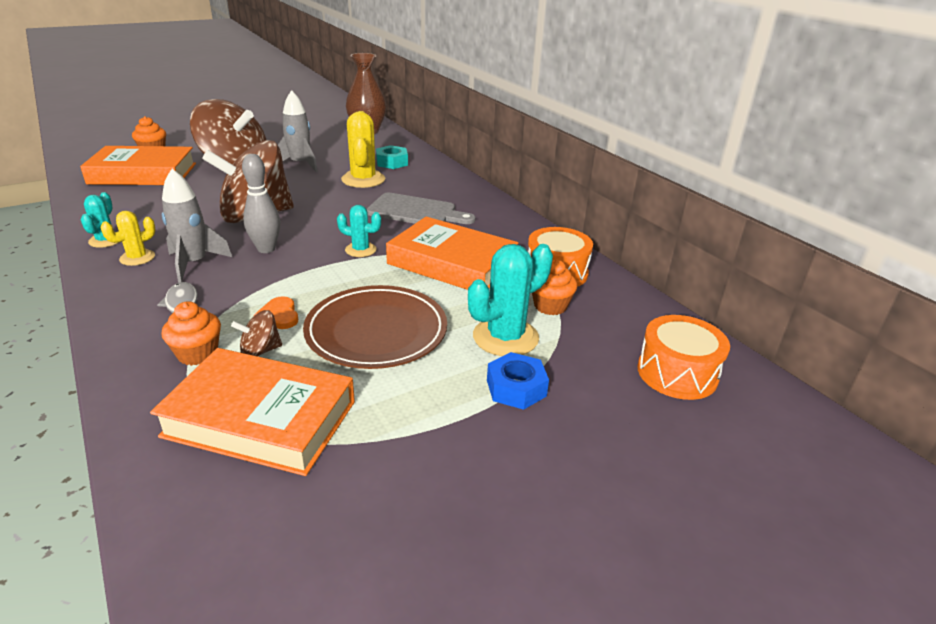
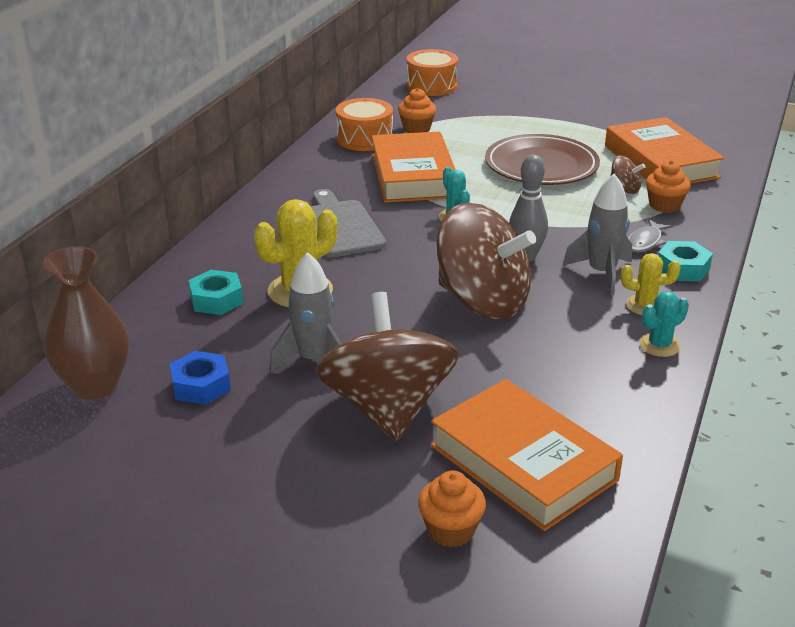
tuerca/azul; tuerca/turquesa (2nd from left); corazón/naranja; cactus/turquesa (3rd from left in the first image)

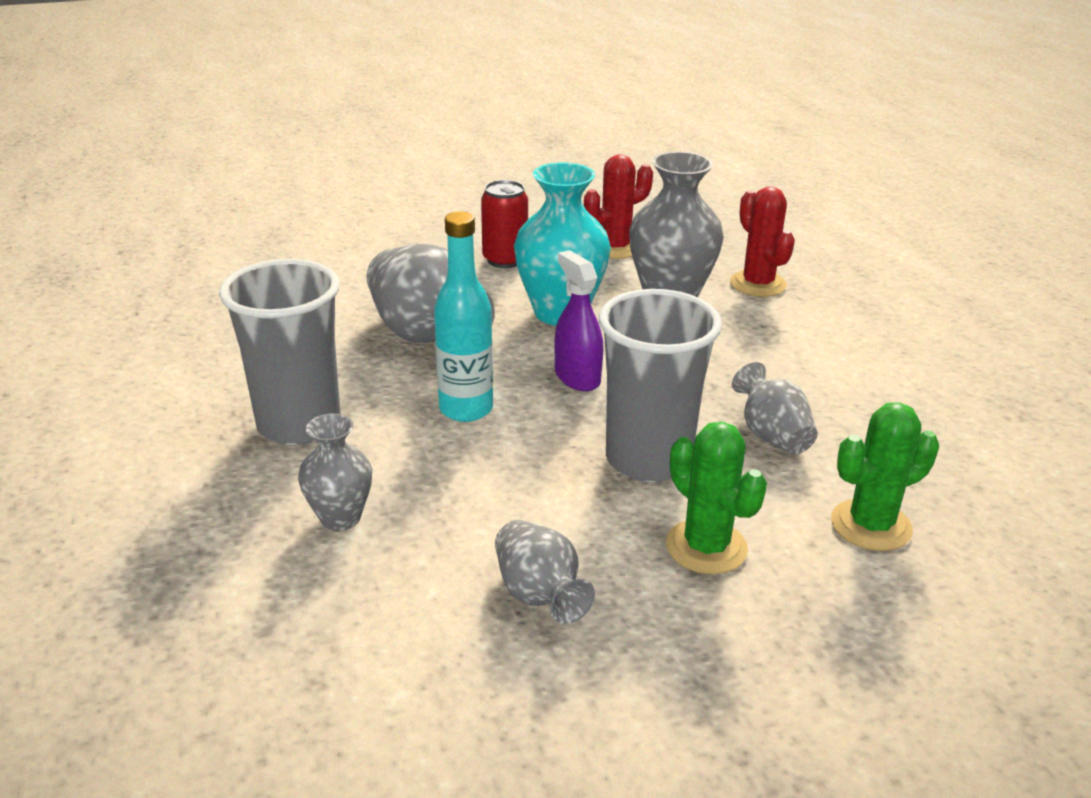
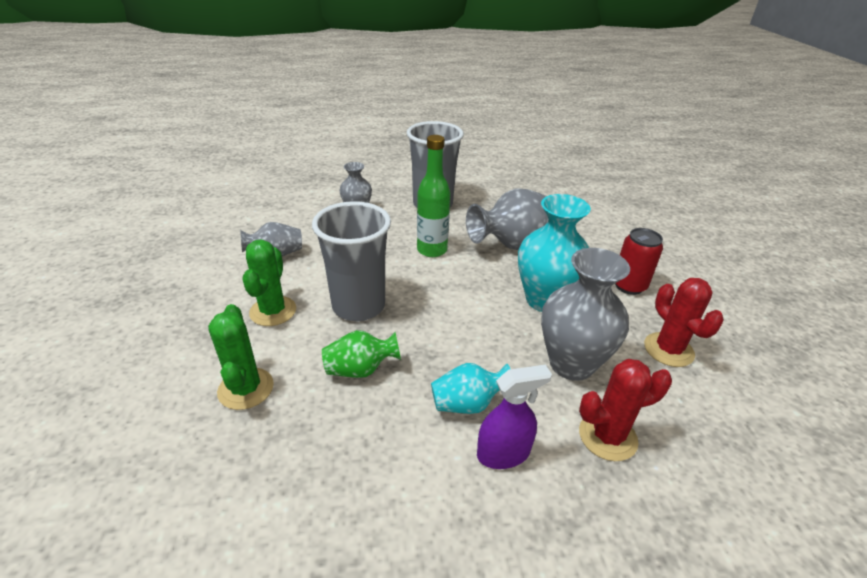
cactus/verde (2nd from left); florero/verde; botella/verde; florero/turquesa (1st from left); pulverizador/morado

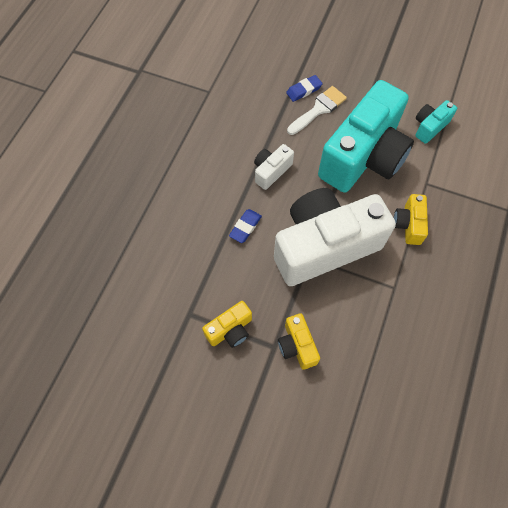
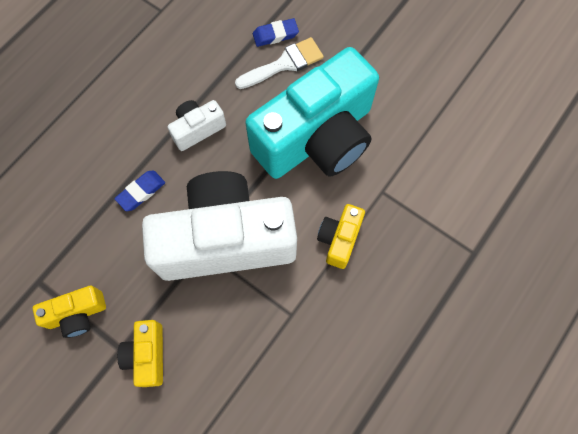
cámara/turquesa (2nd from left in the first image)

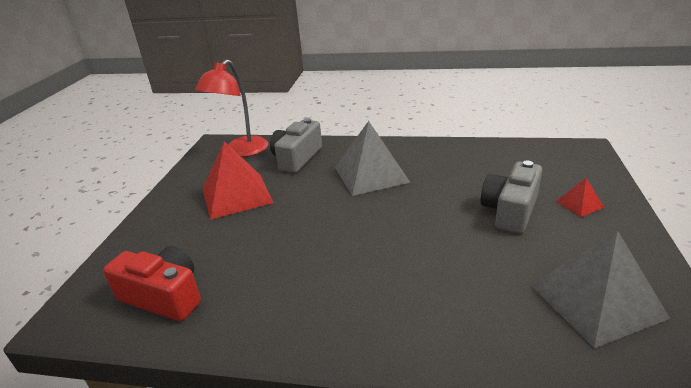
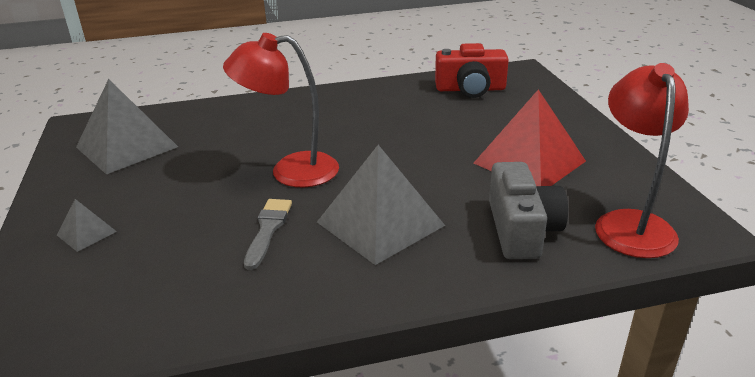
pirámide/gris (1st from left); lámpara/rojo (1st from left); pincel/gris; cámara/gris (2nd from left in the first image)

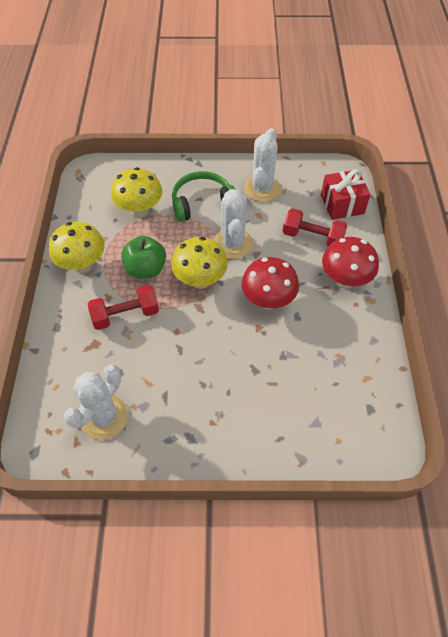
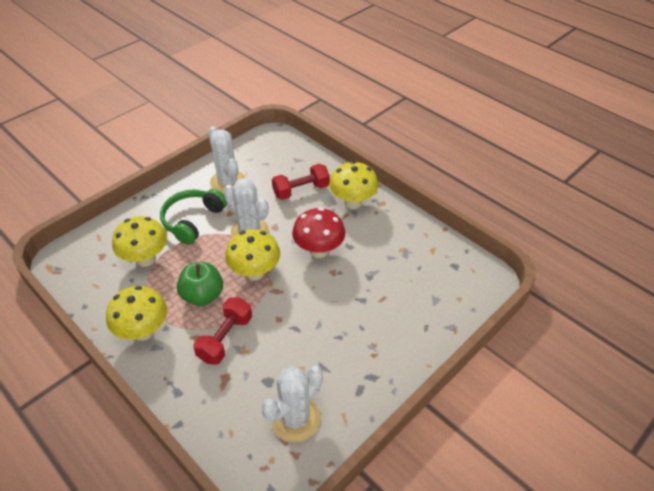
cactus/blanco (3rd from left); seta/amarillo (4th from left); regalo/rojo

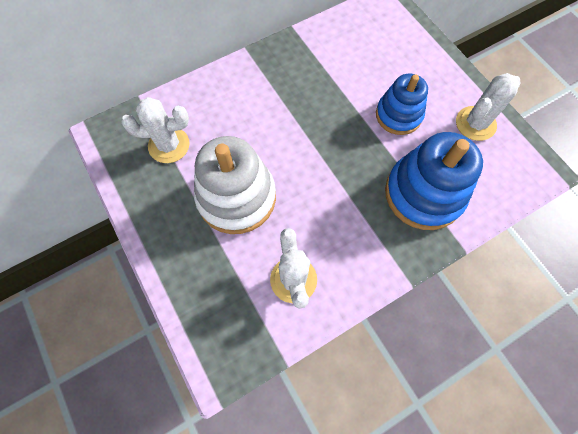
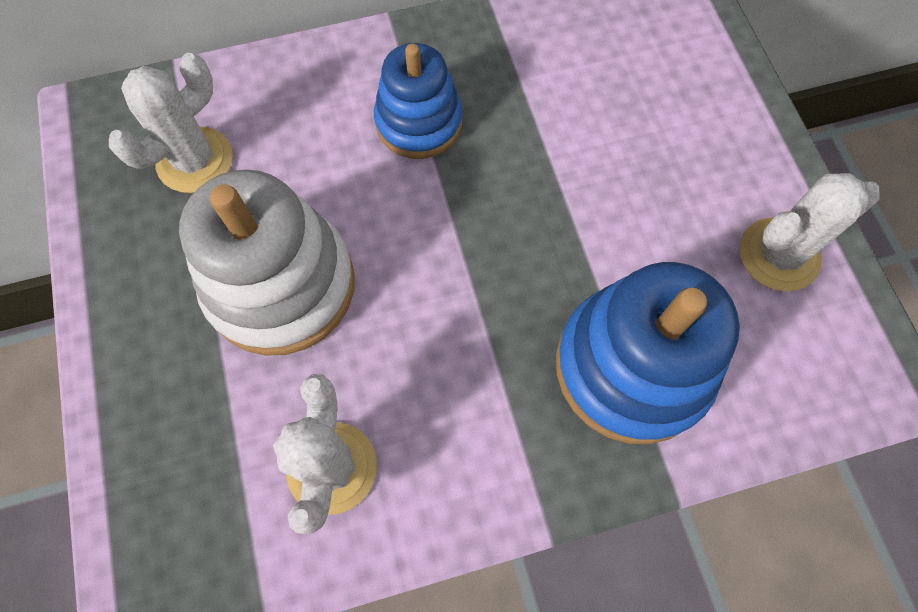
cactus/blanco (1st from left); juguete apilable/azul (1st from left)

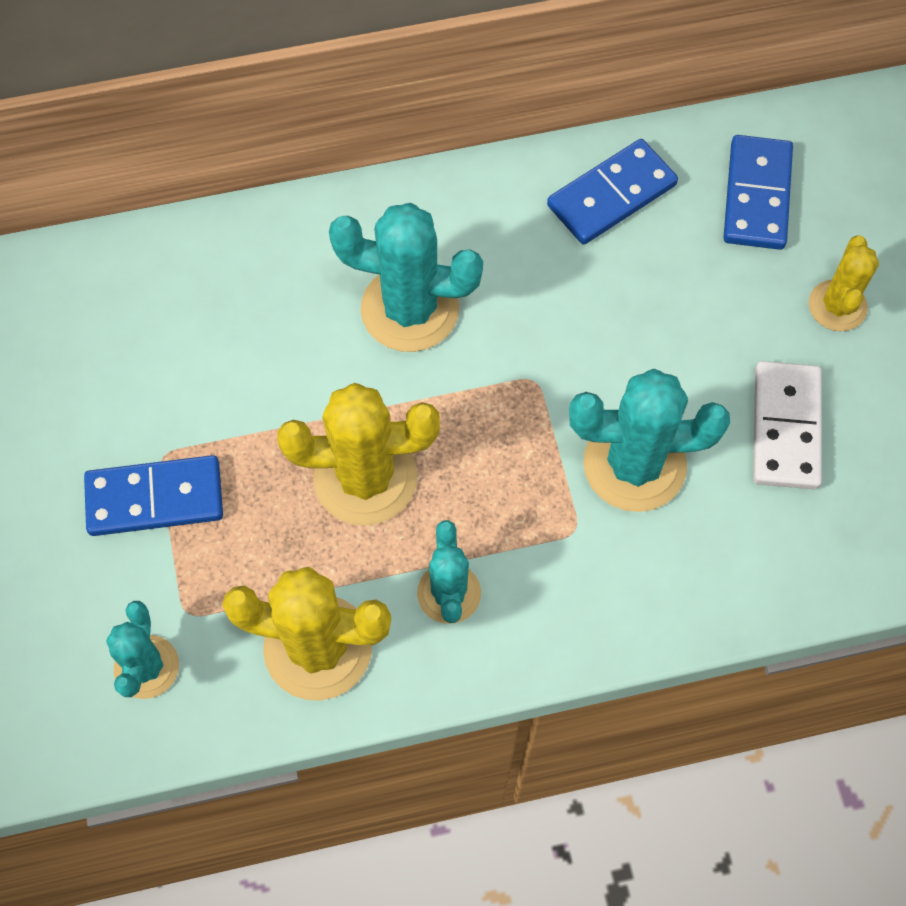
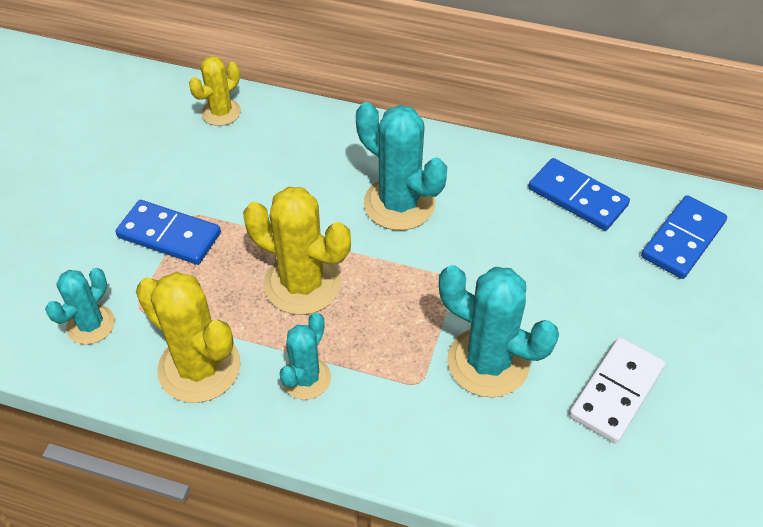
cactus/amarillo (2nd from left); ficha de dominó/azul (2nd from left)

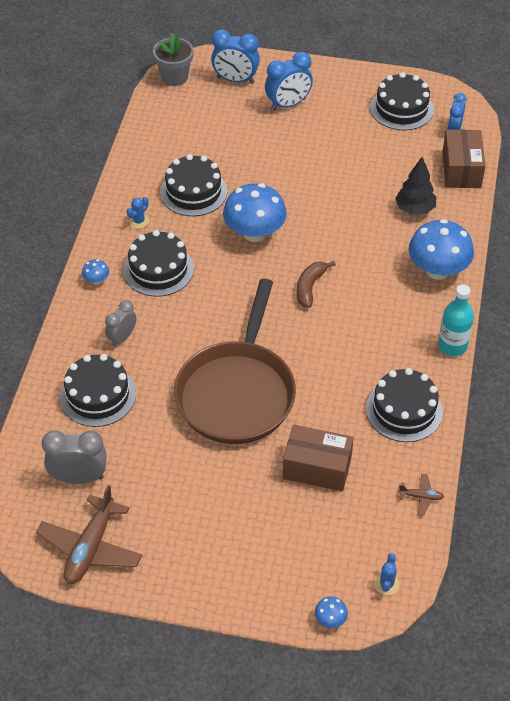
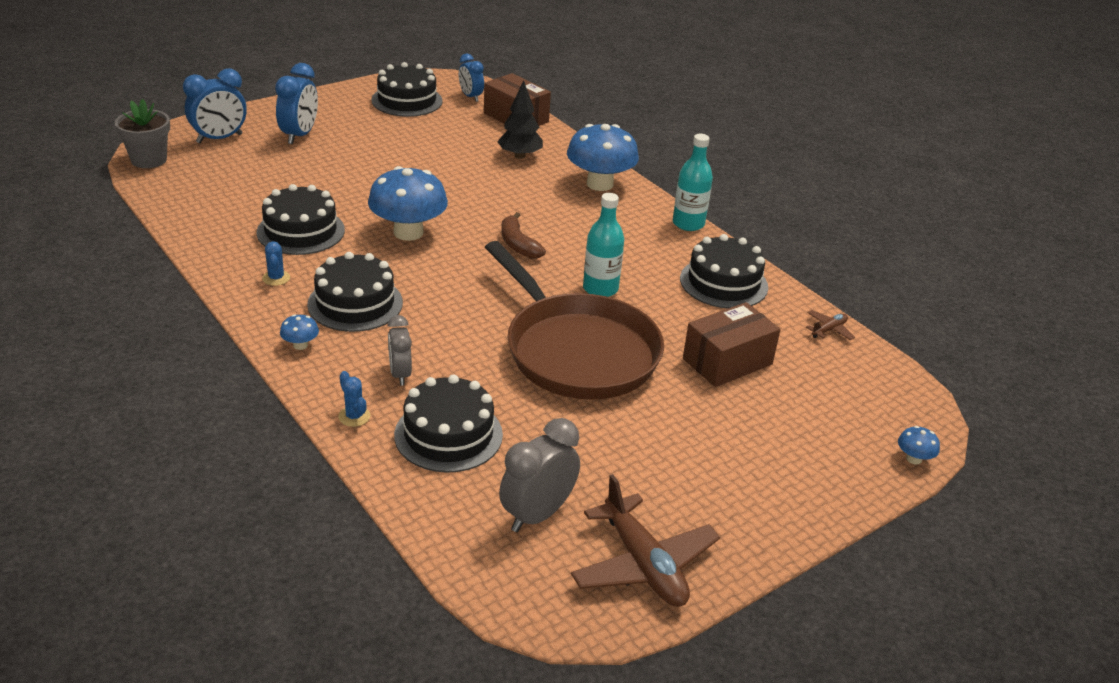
cactus/azul (2nd from left); botella/turquesa (1st from left)

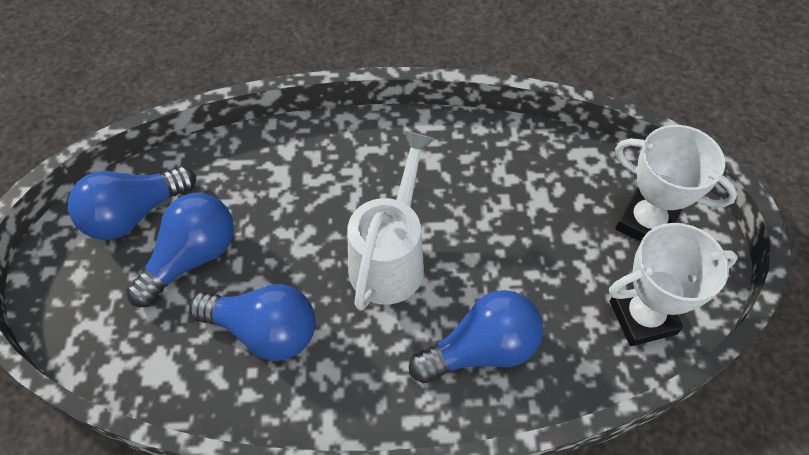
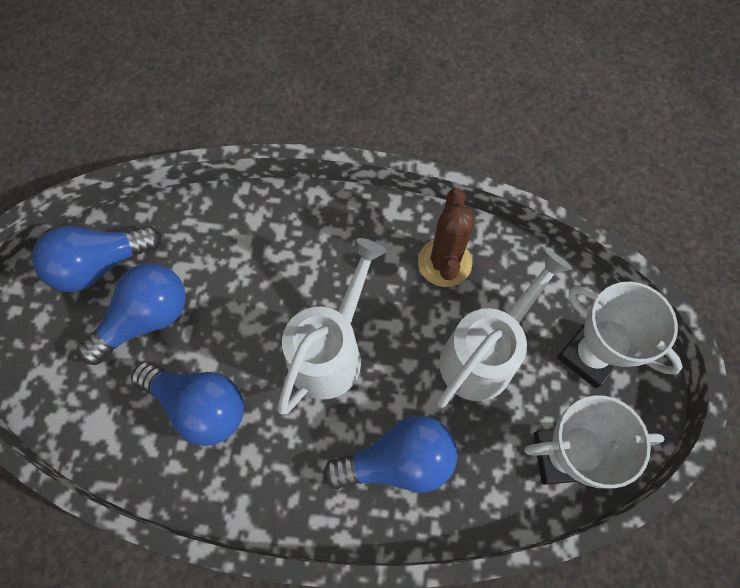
cactus/marrón; regadera/blanco (2nd from left)

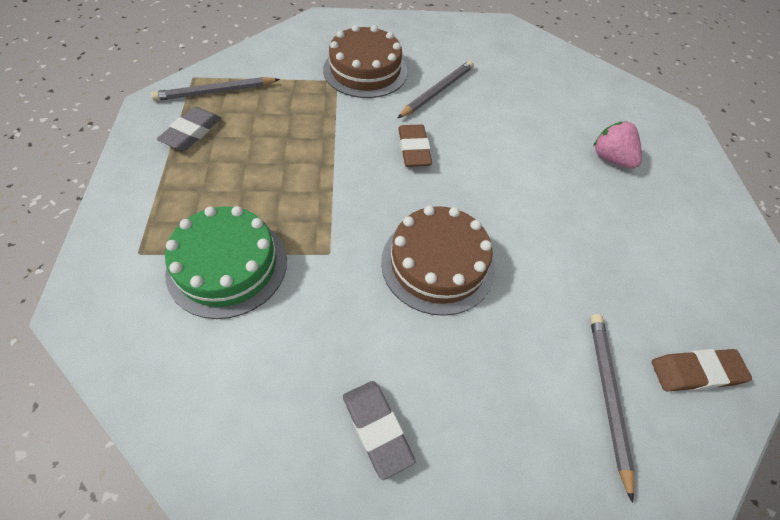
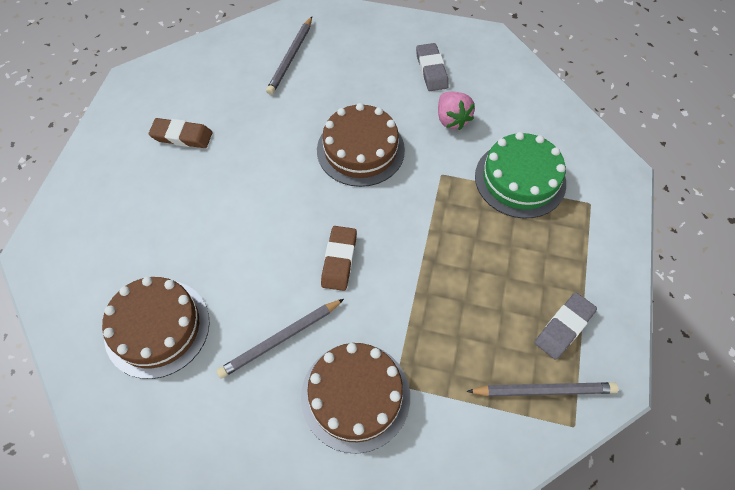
tarta/marrón (1st from left); goma de borrar/marrón (1st from left); fresa/rosa

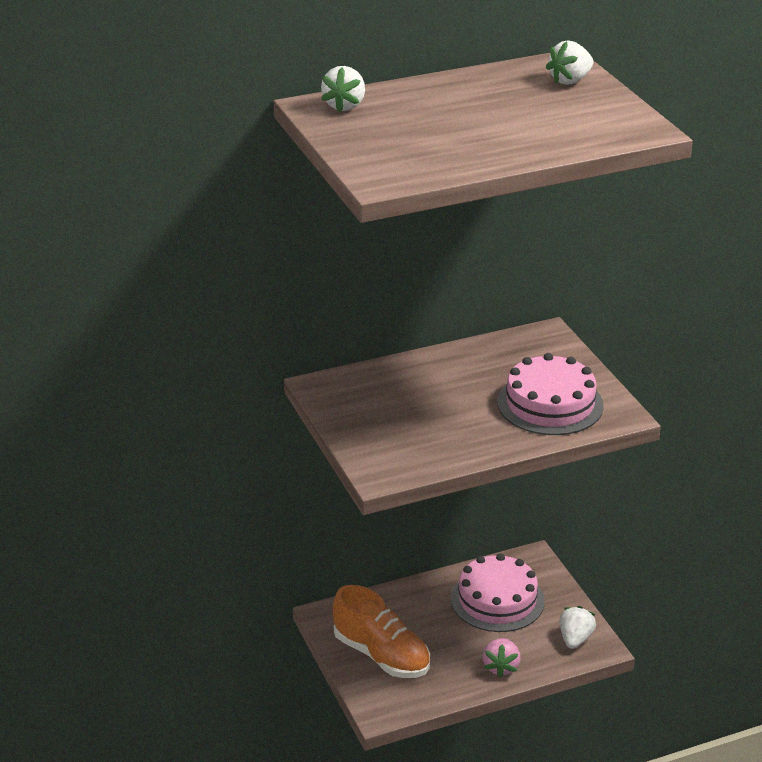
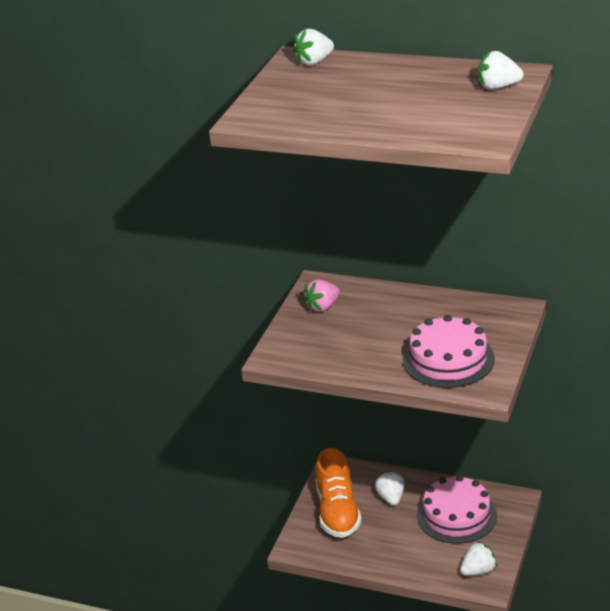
fresa/rosa; fresa/blanco (2nd from left)

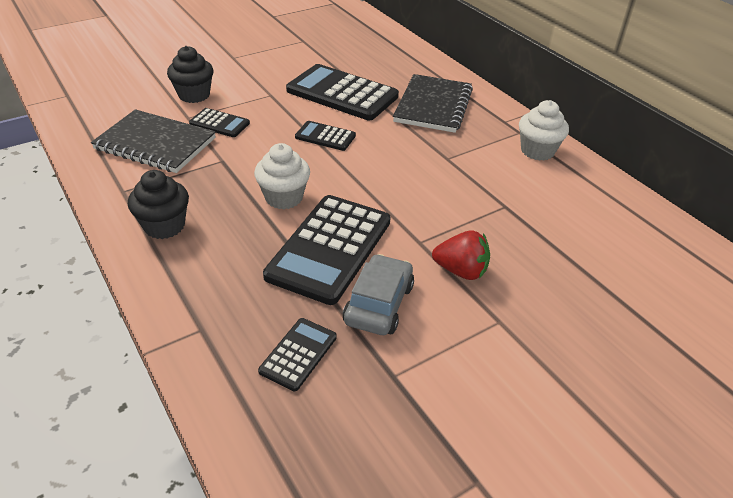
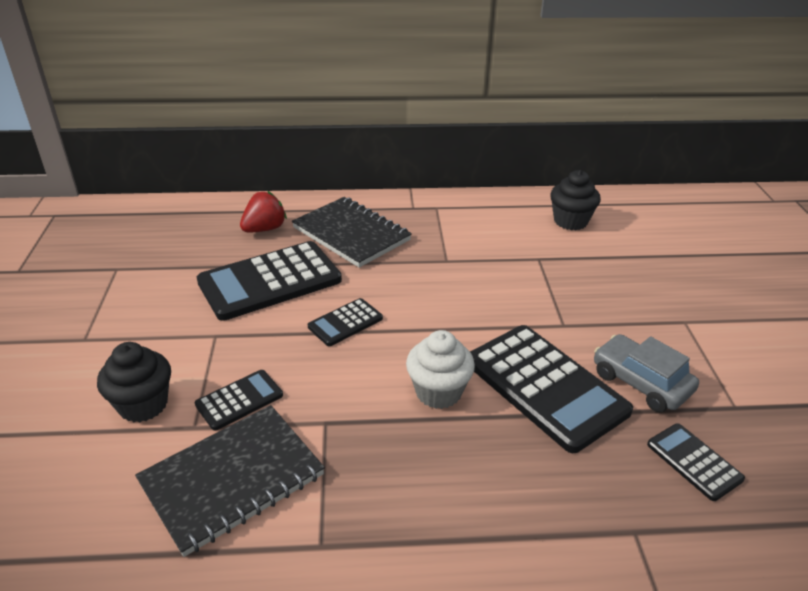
fresa/rojo; magdalena/negro (2nd from left); magdalena/blanco (2nd from left in the first image)

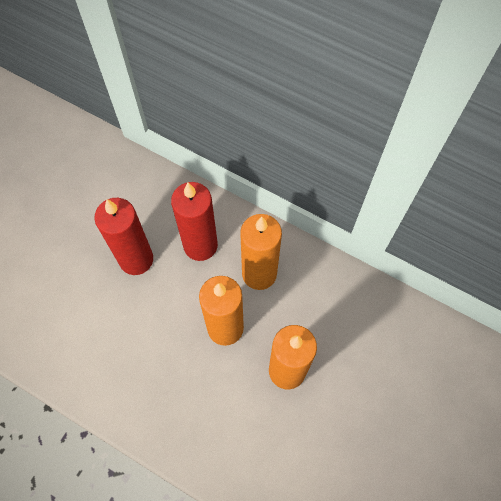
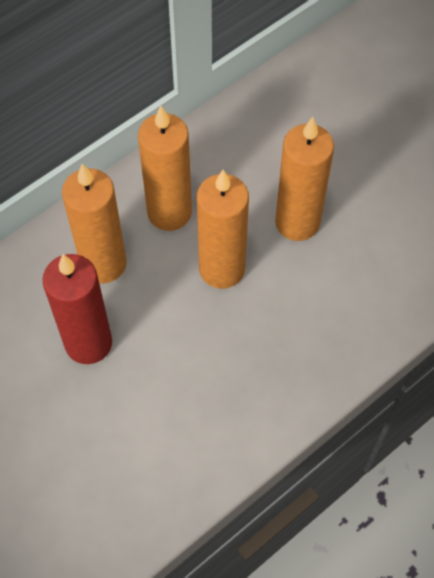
vela/naranja (1st from left)

